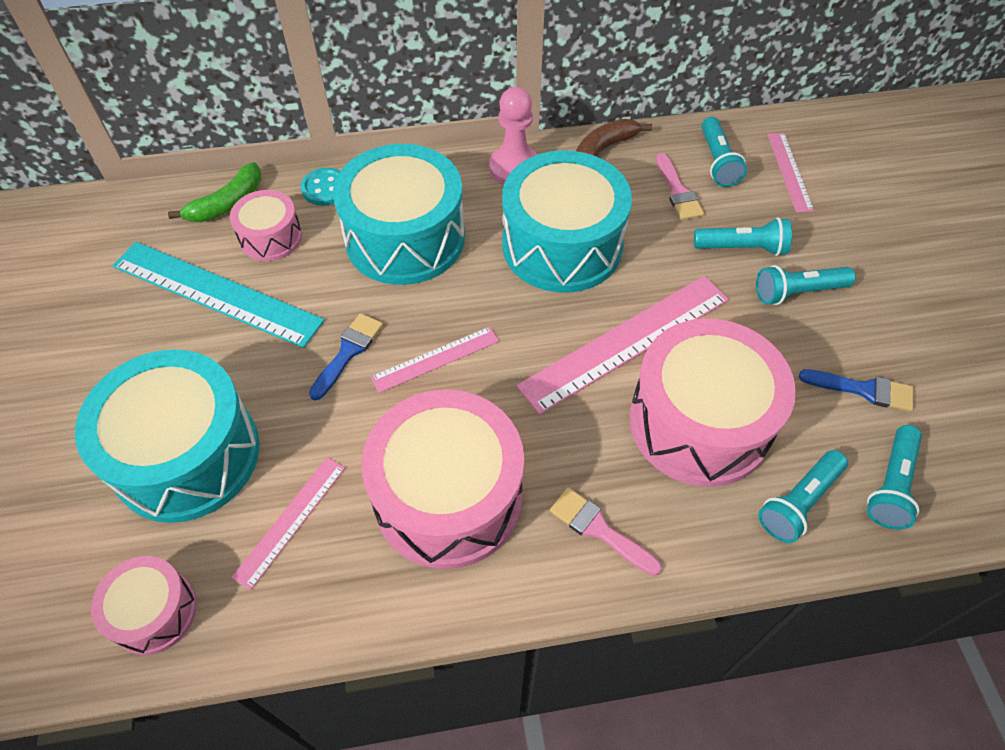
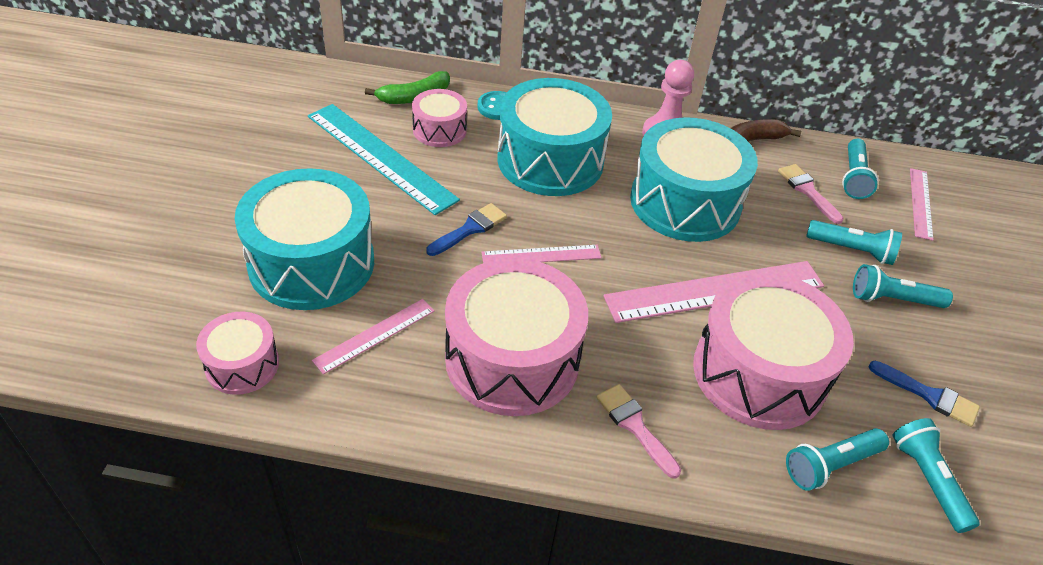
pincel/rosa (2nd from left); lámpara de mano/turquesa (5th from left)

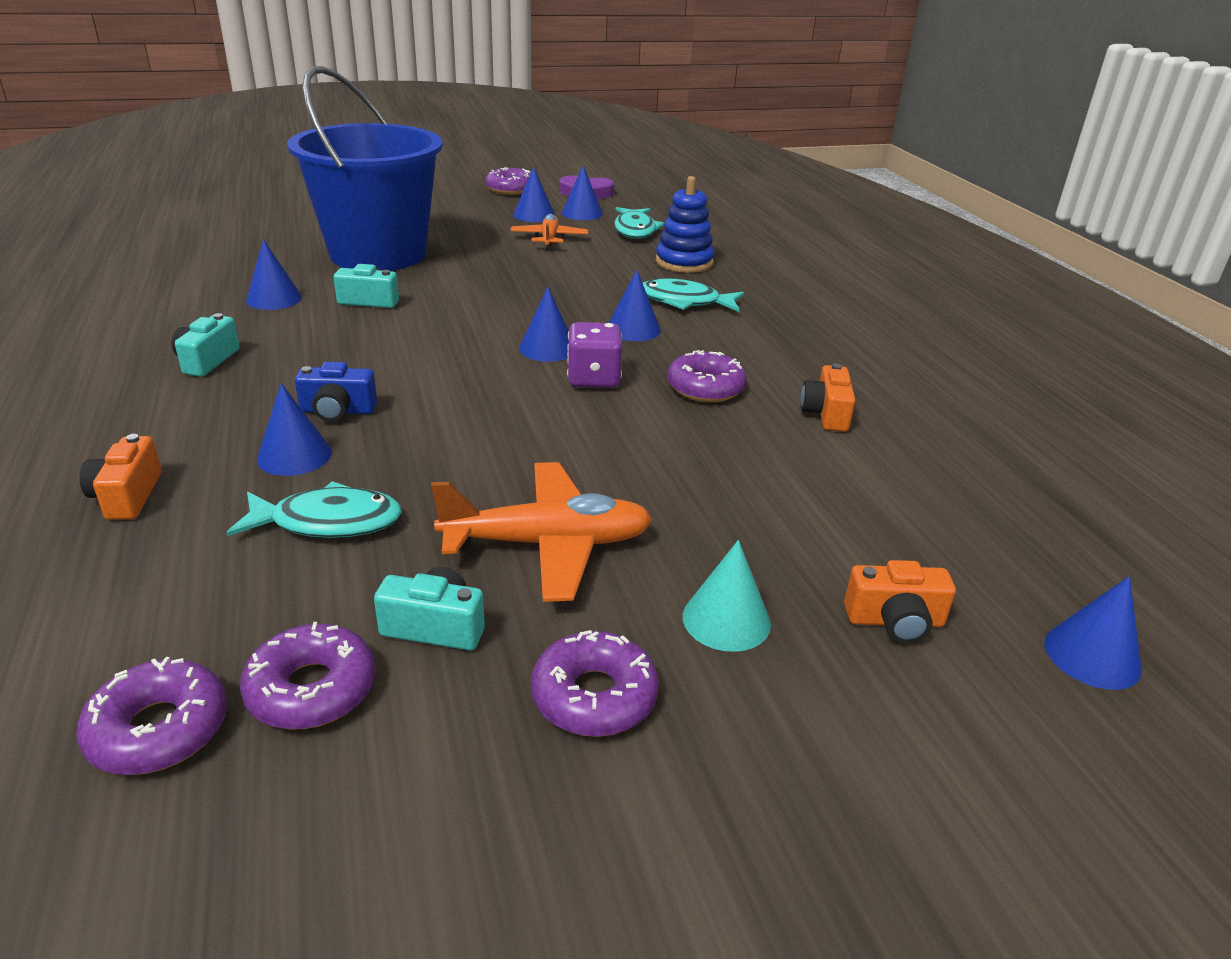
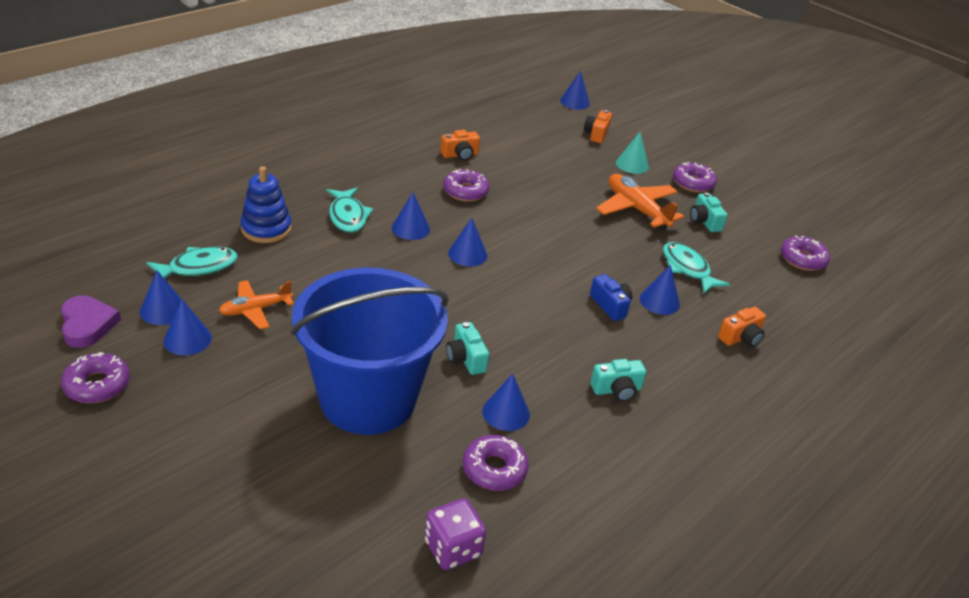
dado/morado; rosquilla/morado (3rd from left); cámara/naranja (2nd from left)

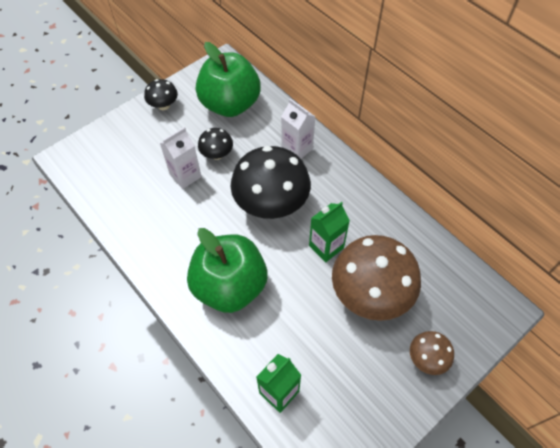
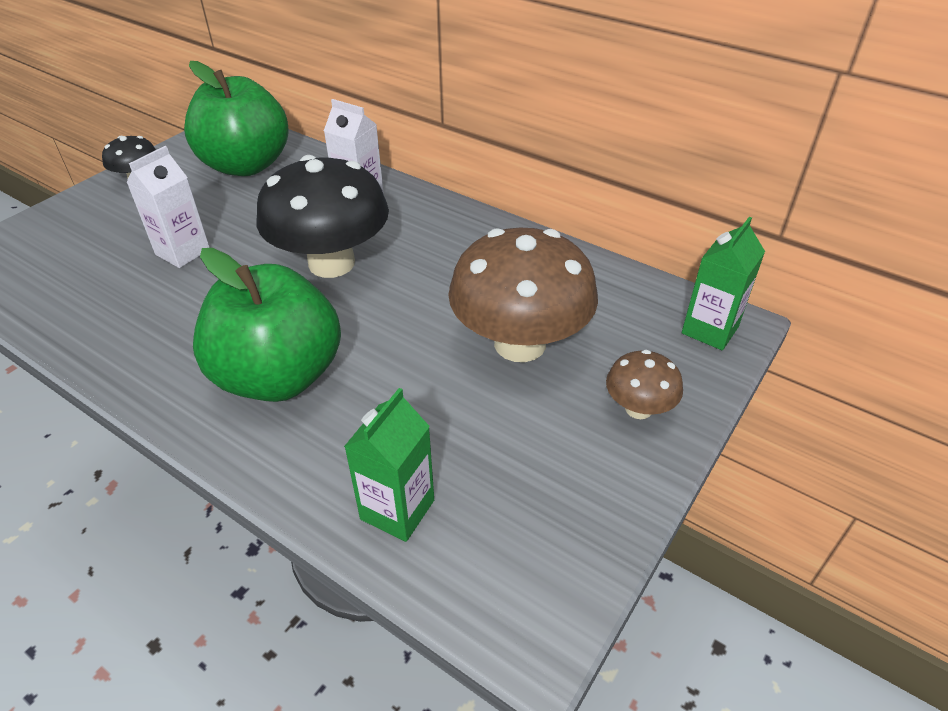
cartón de leche/verde (2nd from left); seta/negro (2nd from left in the first image)

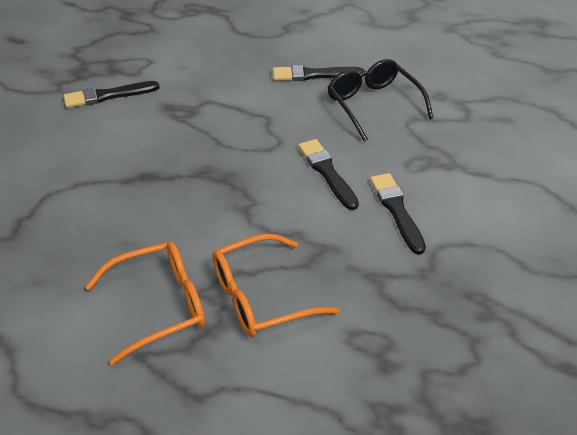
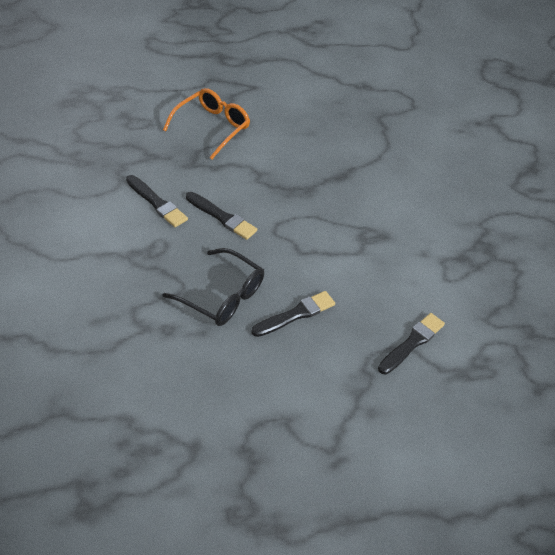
pincel/negro (4th from left); gafas/naranja (1st from left in the first image)

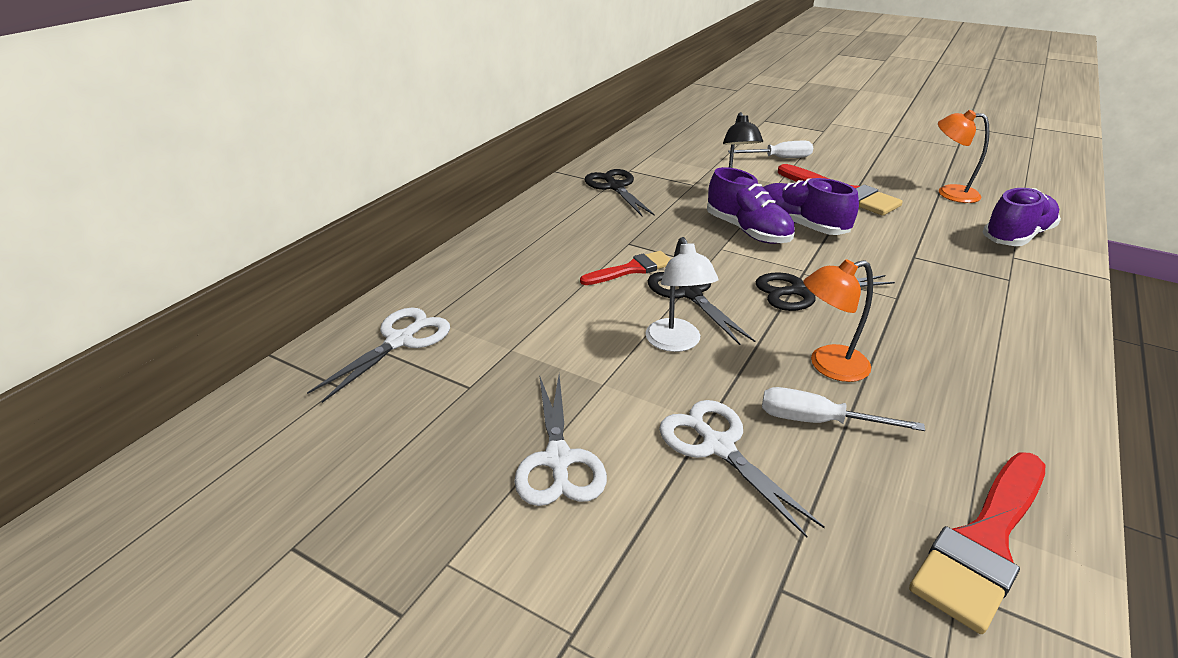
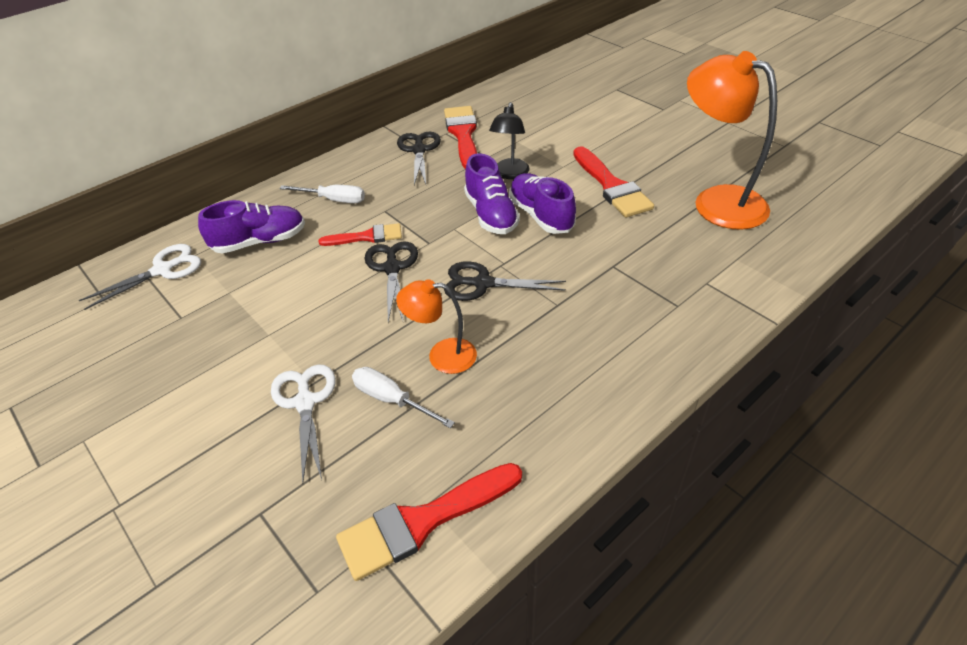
zapato/morado (1st from left); destornillador/blanco (1st from left); pincel/rojo (3rd from left); lámpara/naranja (2nd from left); tijeras/blanco (2nd from left in the first image); lámpara/blanco

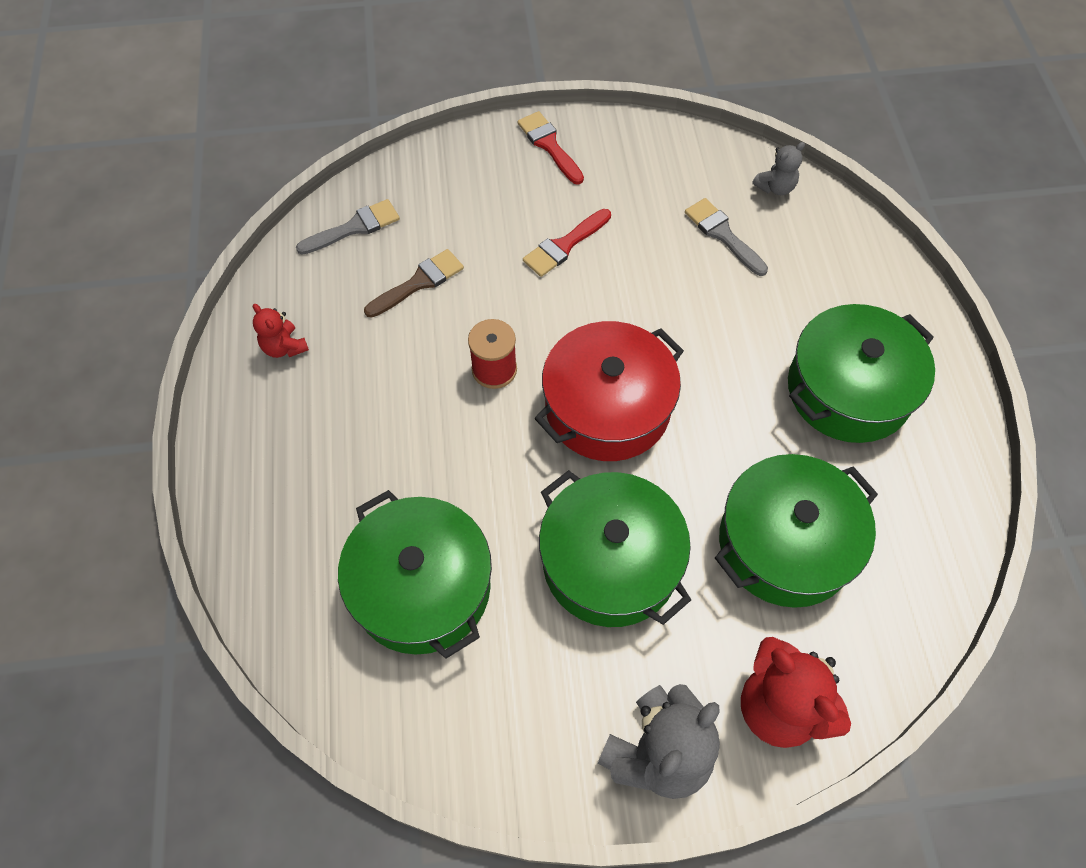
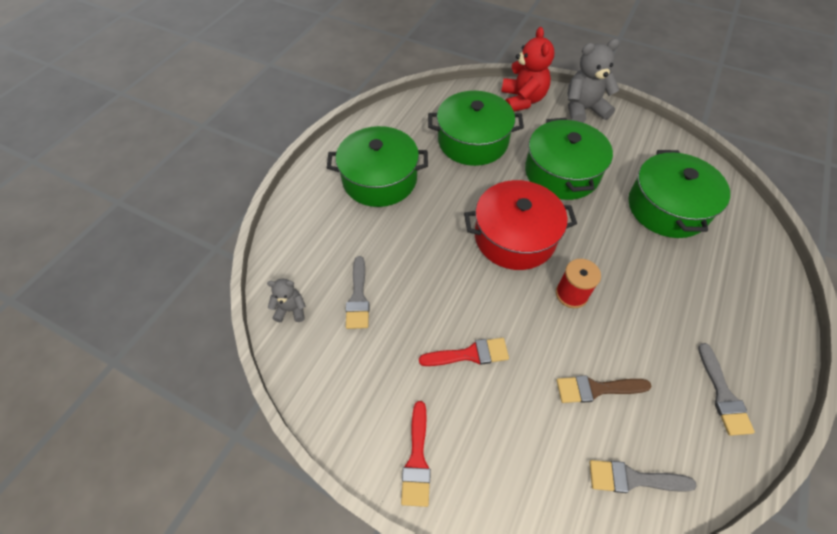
pincel/gris (3rd from left)

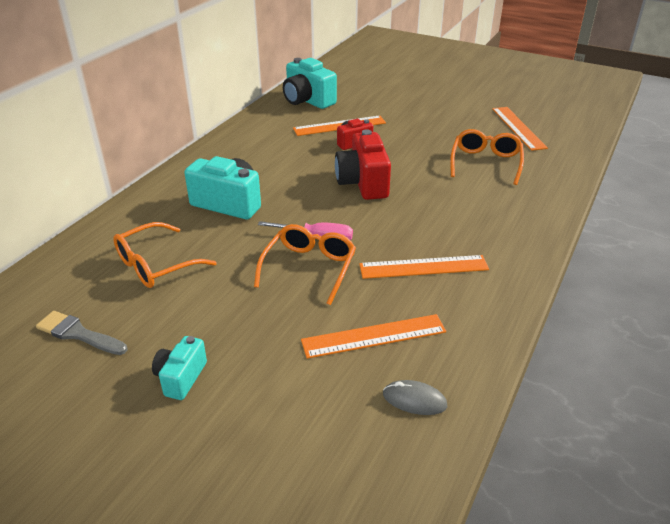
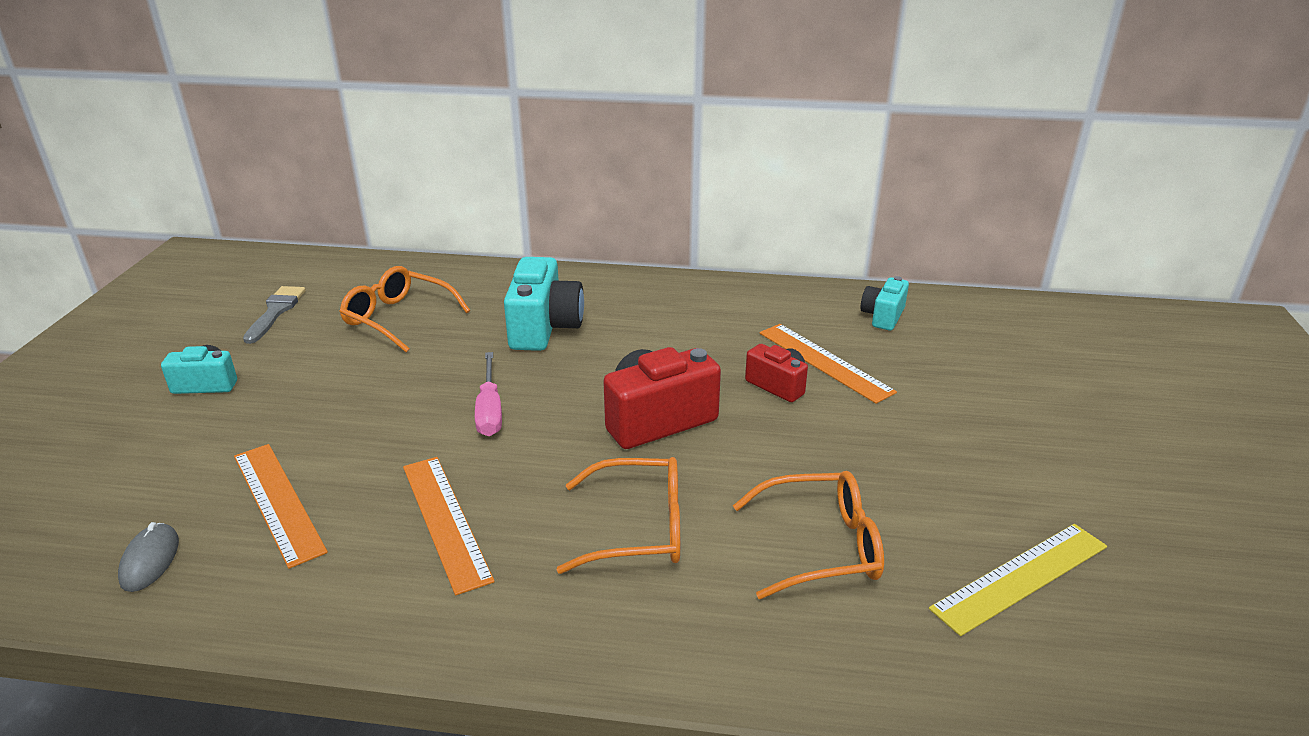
gafas/naranja (2nd from left); cámara/turquesa (3rd from left); regla/amarillo

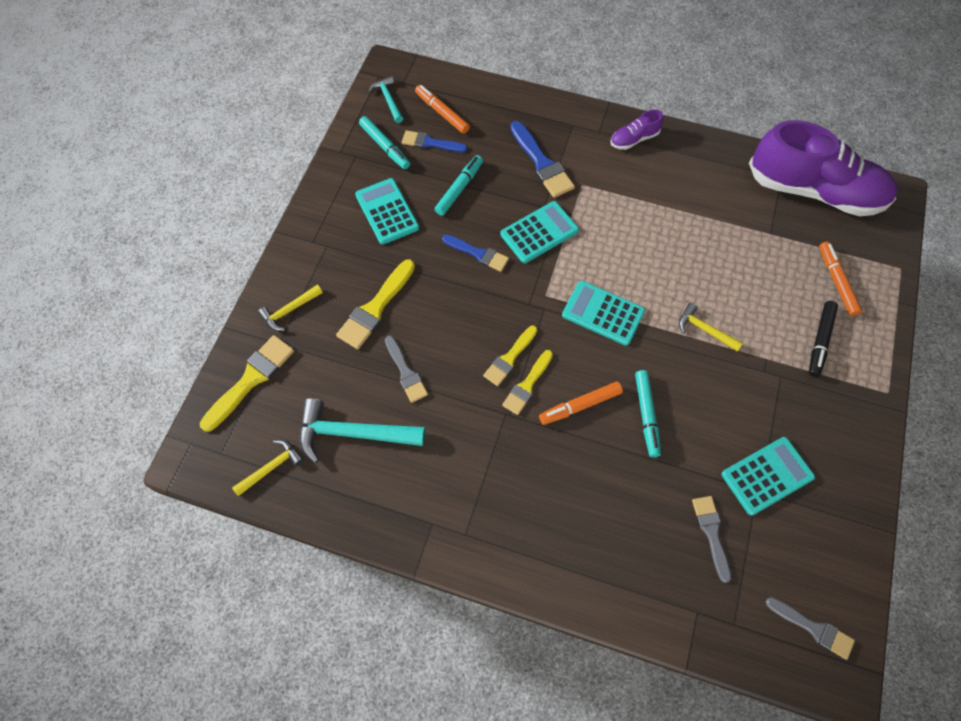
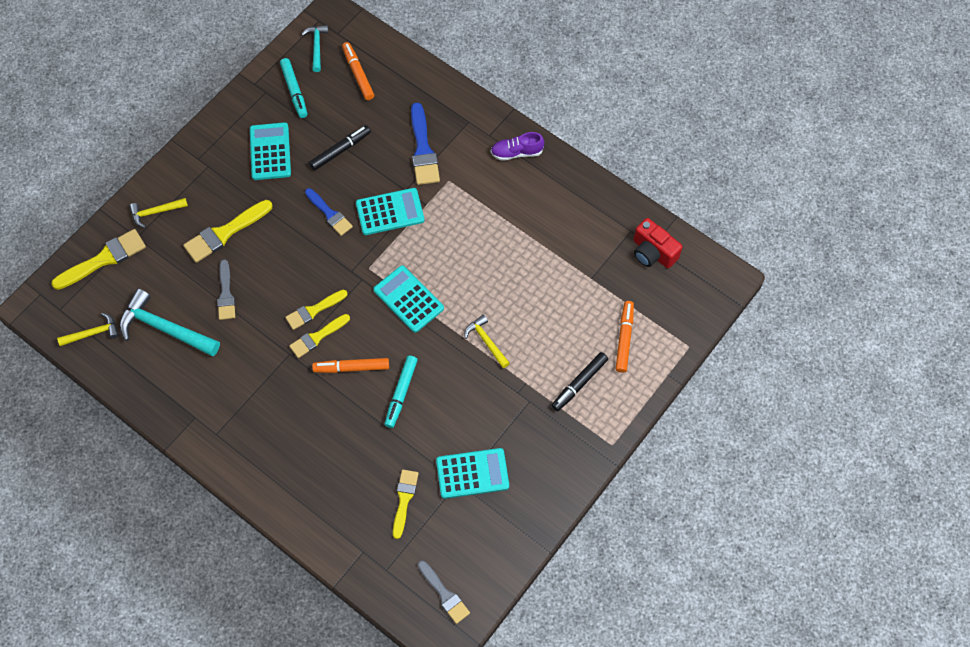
rotulador/negro (1st from left); pincel/amarillo (5th from left); cámara/rojo; pincel/azul (1st from left in the first image)

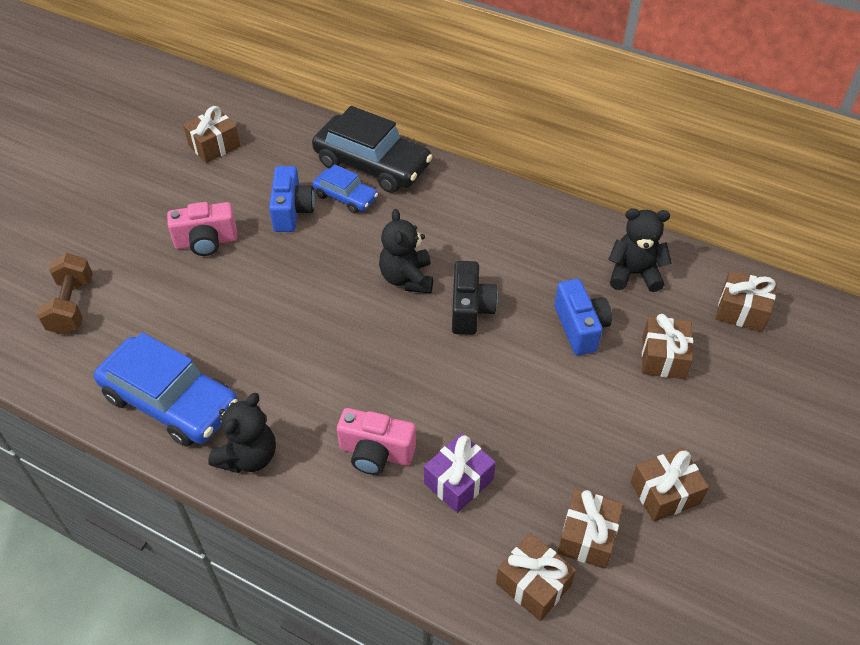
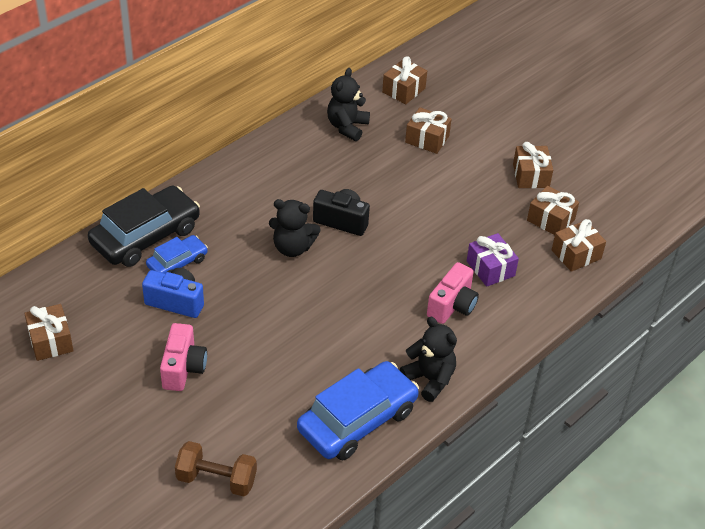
cámara/azul (2nd from left in the first image)

